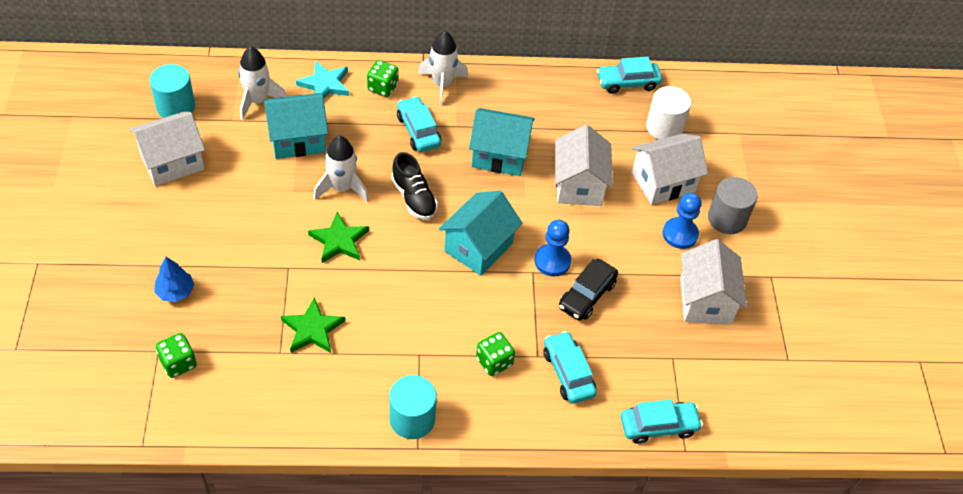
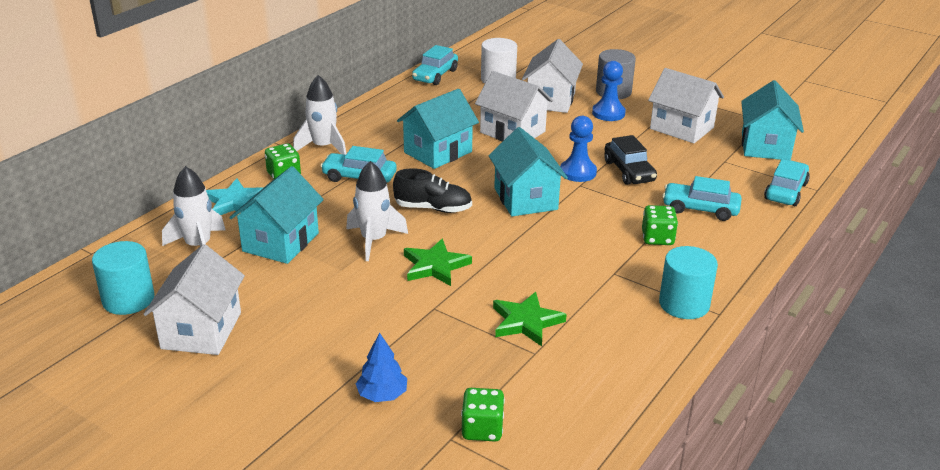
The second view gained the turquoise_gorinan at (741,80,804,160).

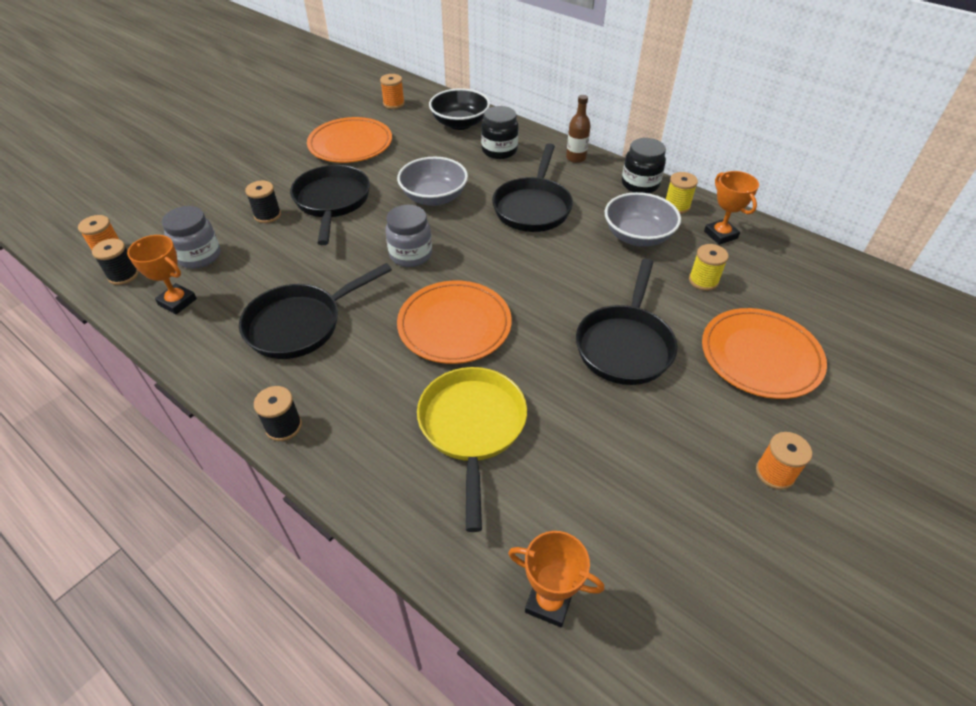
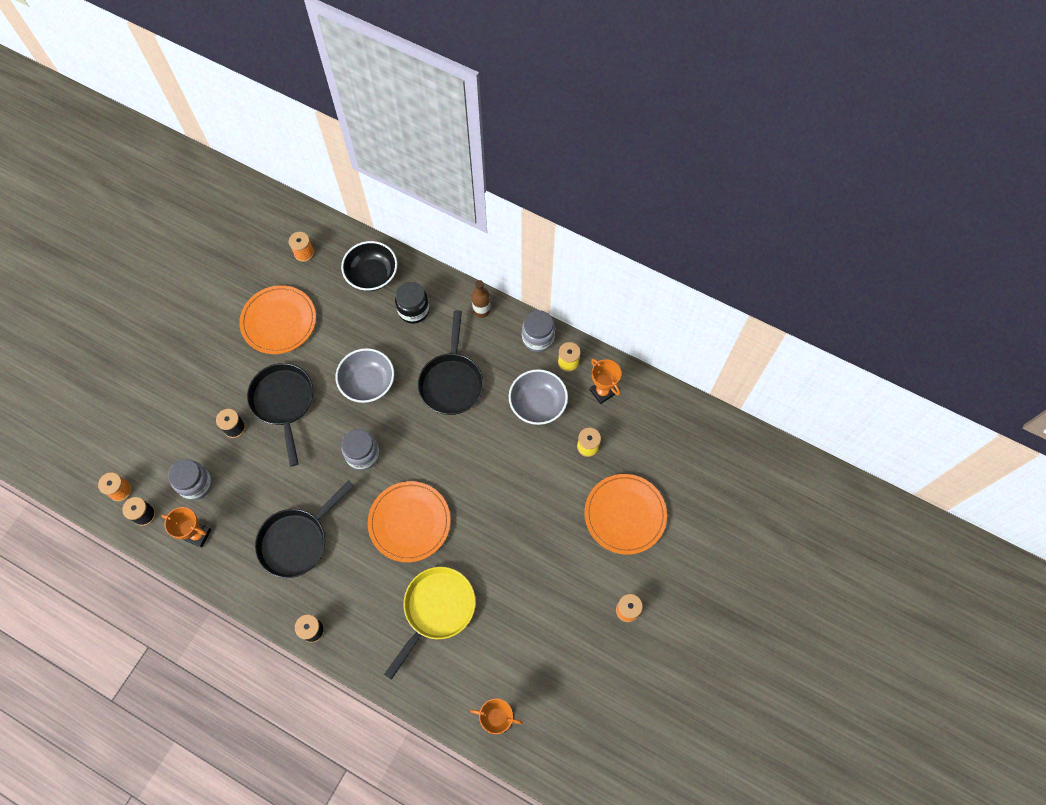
The second view lost the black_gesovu at (576,259,678,385). What was the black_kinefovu at (622,138,666,193) turned into the grey_kinefovu at (522,310,555,352). The yellow_gesovu at (417,367,527,532) ended up facing another way, 45 degrees clockwise from before.

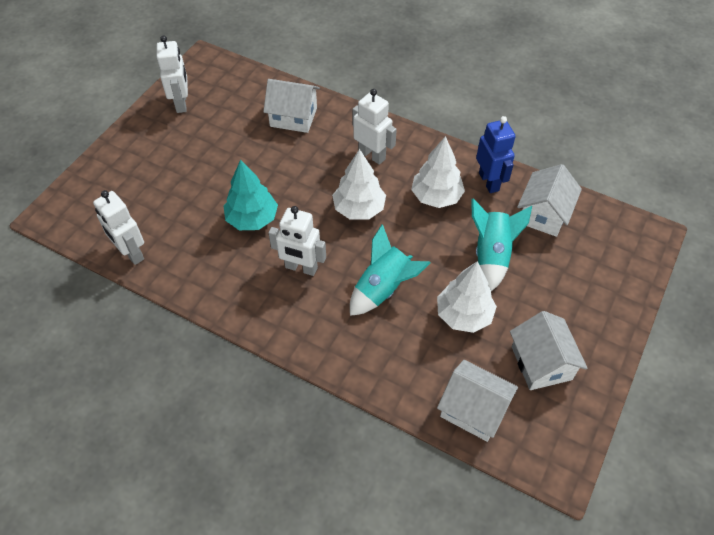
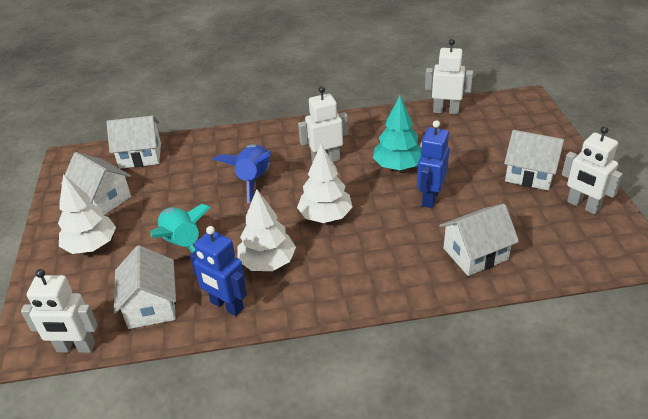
The second view gained the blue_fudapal at (417,120,450,208). The second view gained the white_gorinan at (504,130,564,191). The white_fudapal ended up elsewhere, having gone from (352,89,397,165) to (21,269,98,353). The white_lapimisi ended up elsewhere, having gone from (437,261,497,333) to (58,174,116,254). What was the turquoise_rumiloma at (350,224,430,316) turned into the blue_rumiloma at (213,144,272,203).

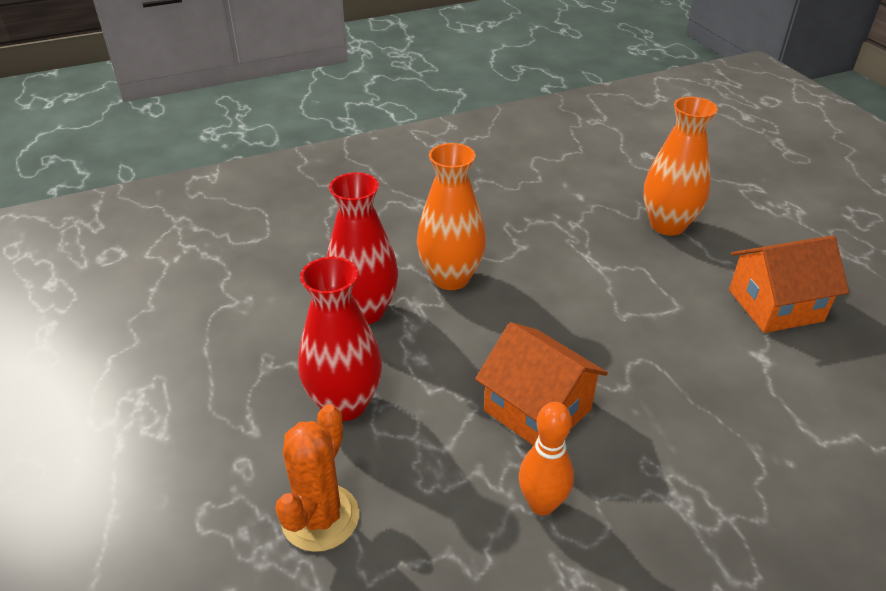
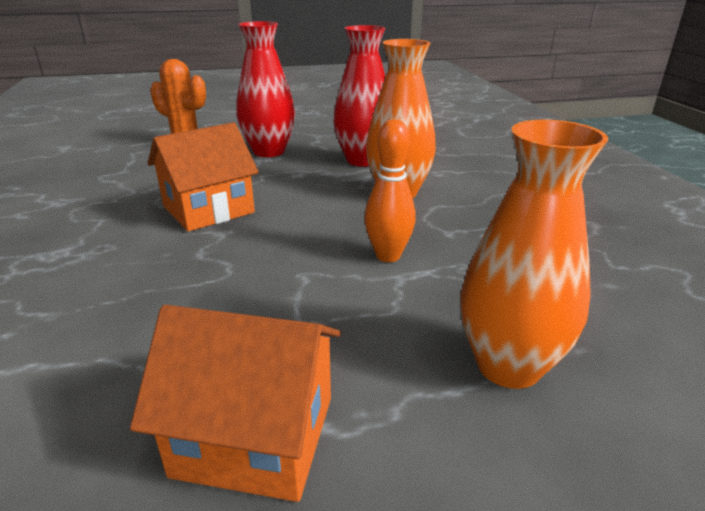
The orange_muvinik ended up elsewhere, having gone from (519,402,574,516) to (365,119,416,262). The orange_gorinan at (729,235,849,333) ended up facing another way, 75 degrees counterclockwise from before.

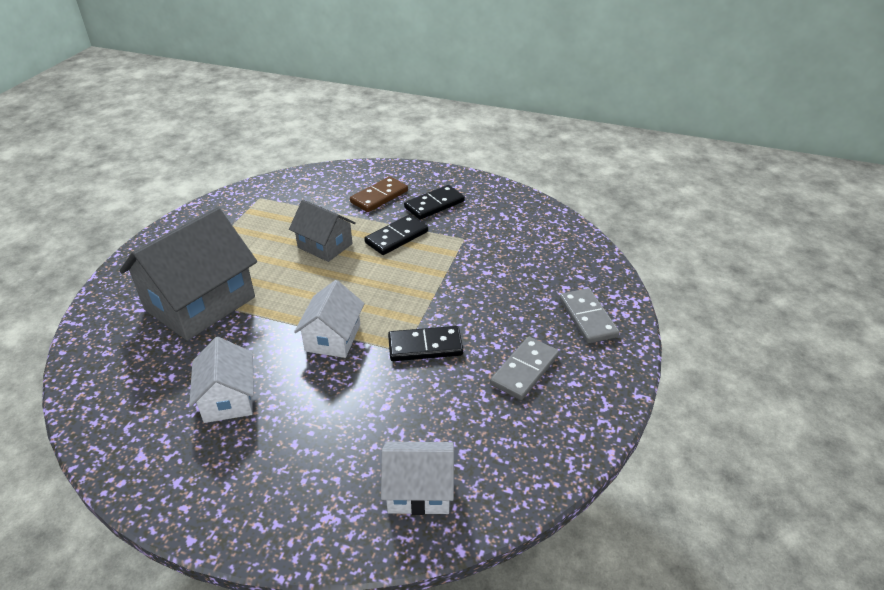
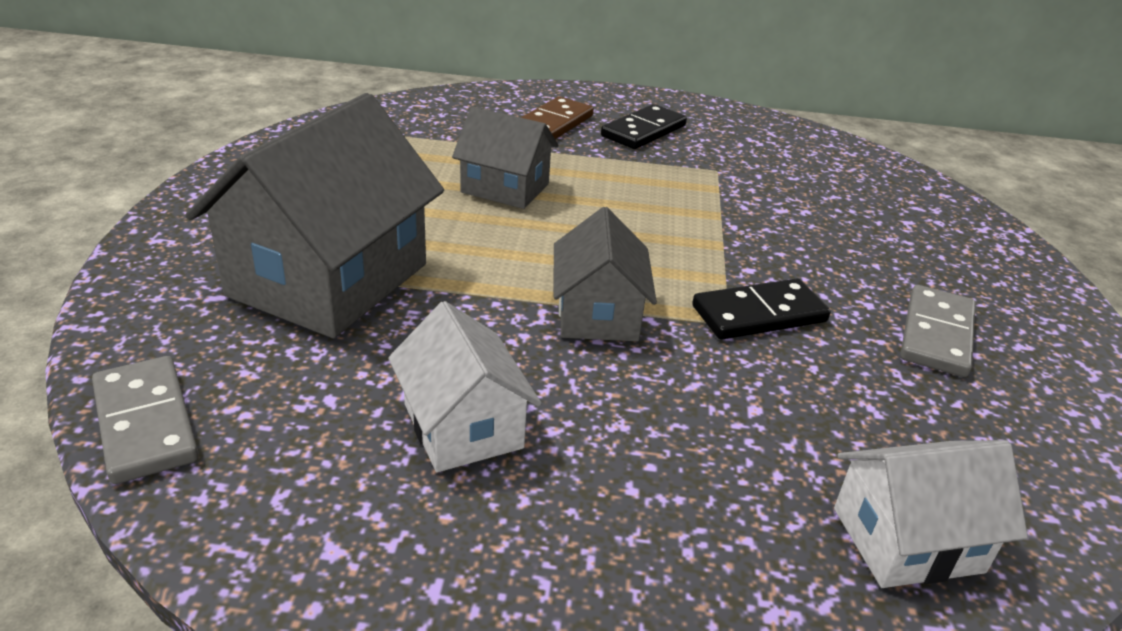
The second view lost the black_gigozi at (364,215,428,255). The grey_gigozi ended up elsewhere, having gone from (559,288,620,343) to (92,356,199,484). What was the white_gorinan at (294,280,365,358) turned into the grey_gorinan at (553,207,657,341).

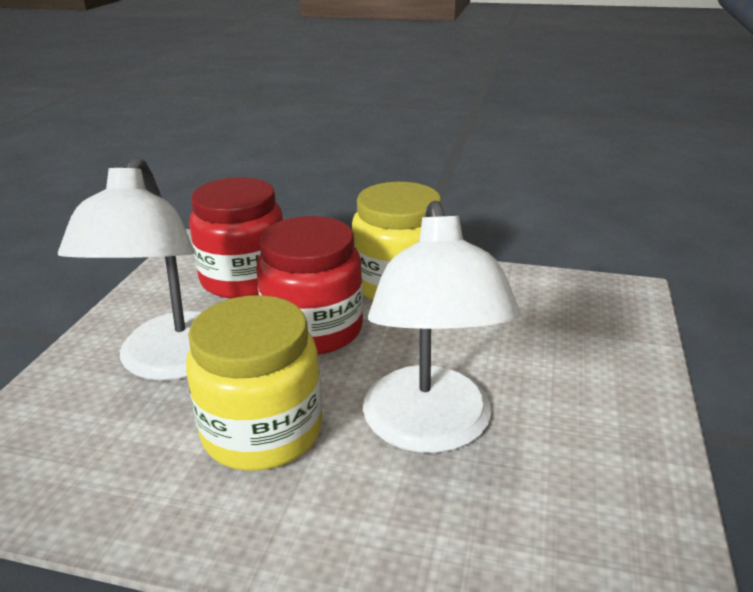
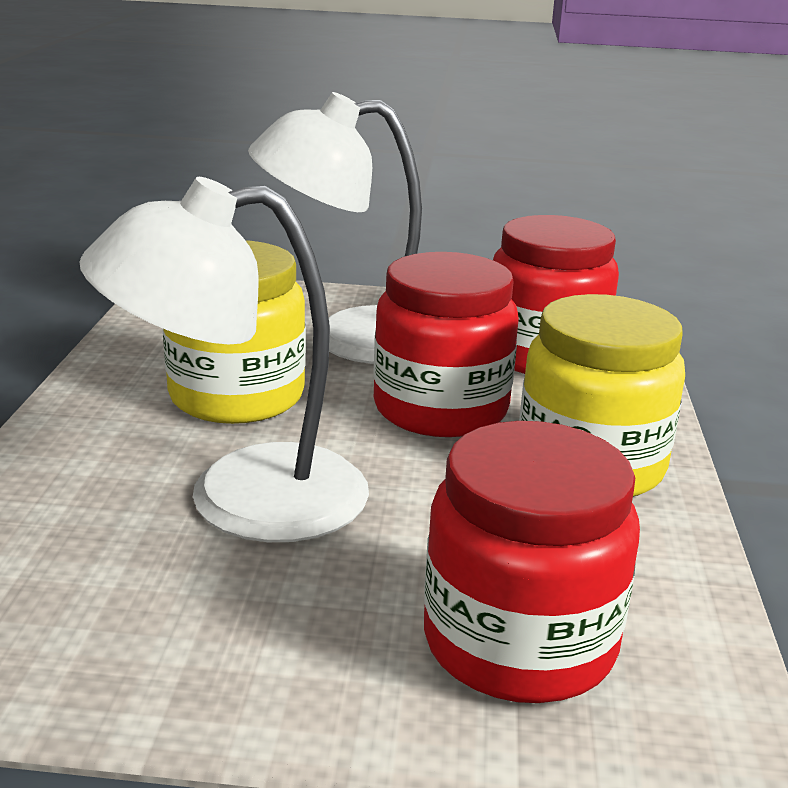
The second view gained the red_kinefovu at (424,421,640,703).

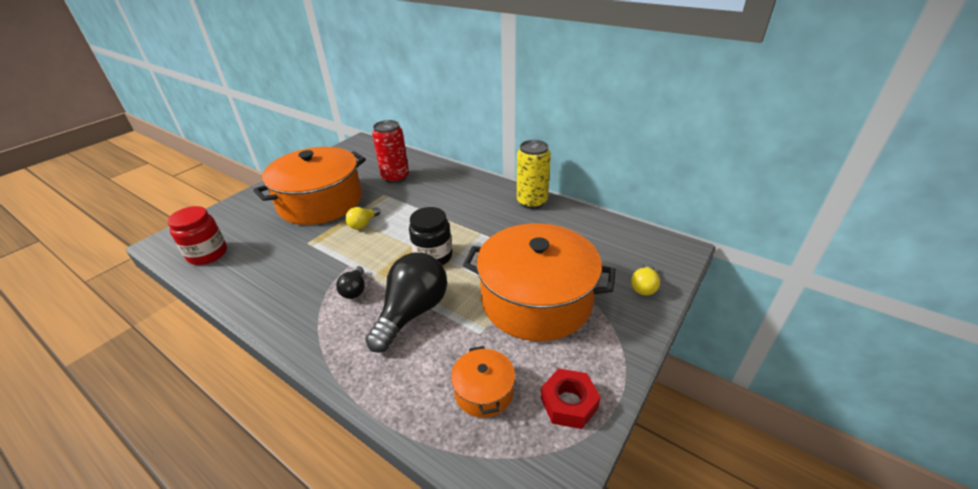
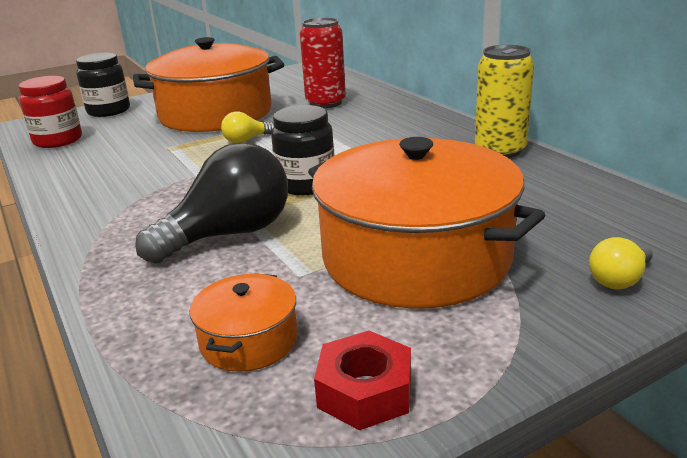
The second view lost the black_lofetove at (336,266,365,299). The second view gained the black_kinefovu at (76,53,130,117).

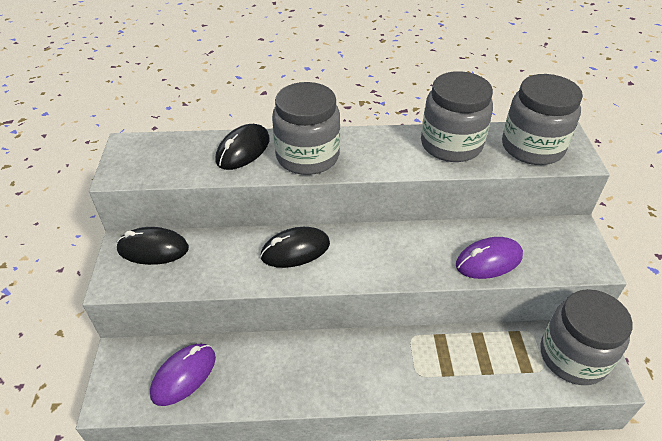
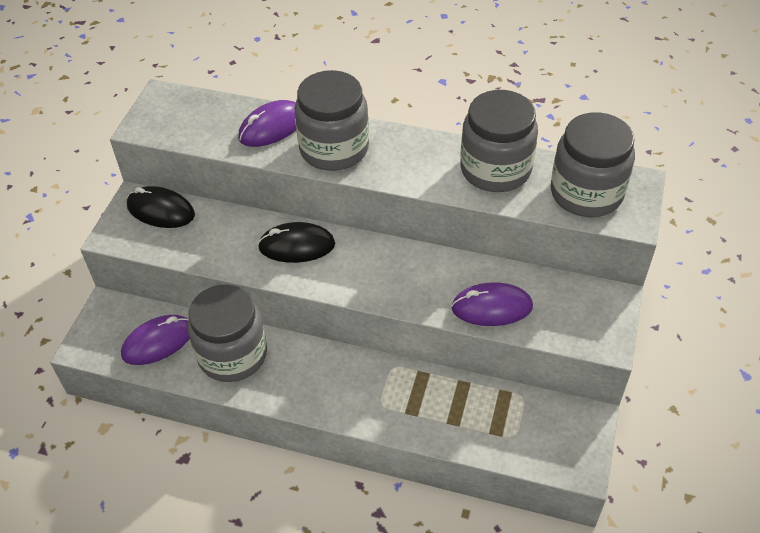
The grey_kinefovu ended up elsewhere, having gone from (540,289,633,385) to (188,285,267,382). What was the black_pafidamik at (215,124,270,170) turned into the purple_pafidamik at (238,100,296,147).

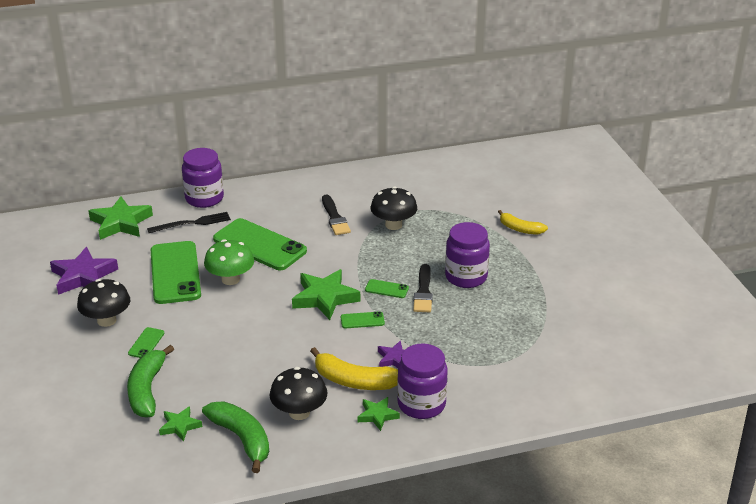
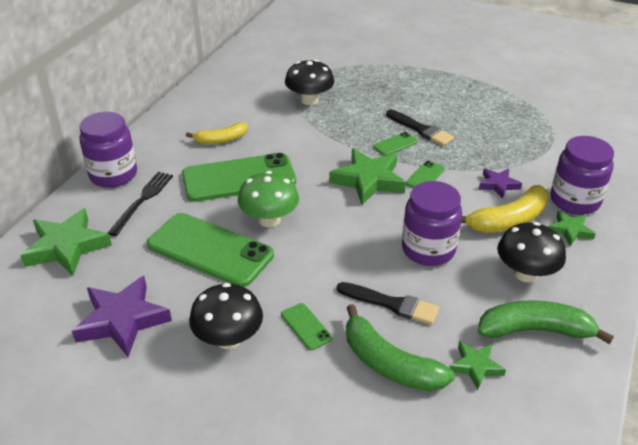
The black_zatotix ended up elsewhere, having gone from (322,194,351,235) to (337,282,439,325). The purple_kinefovu ended up elsewhere, having gone from (445,222,490,288) to (402,181,462,266). The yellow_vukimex ended up elsewhere, having gone from (498,210,548,235) to (186,123,247,144).

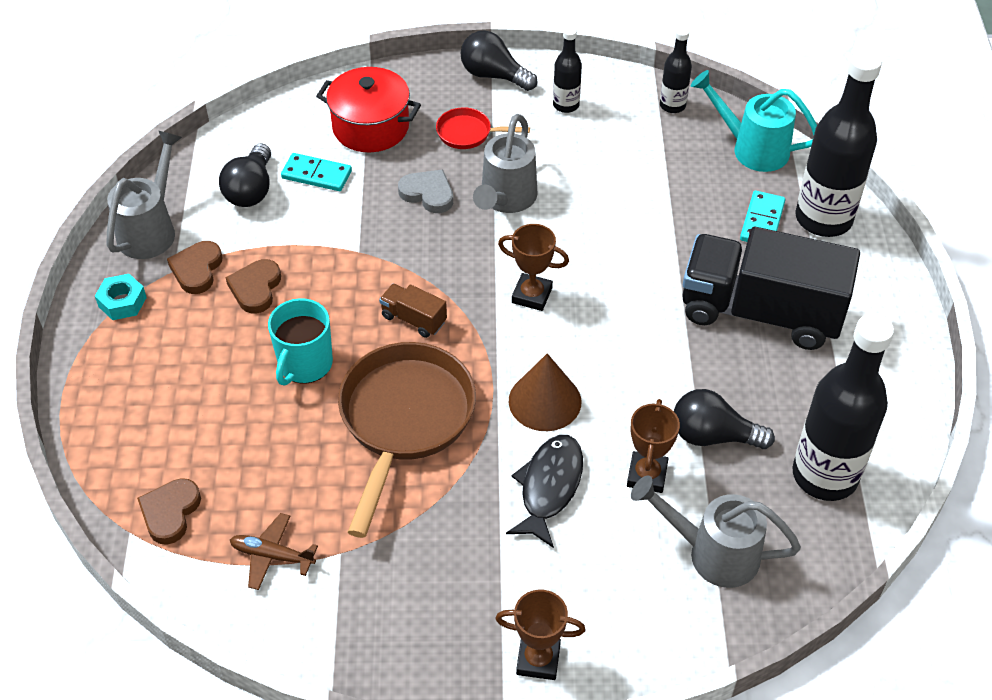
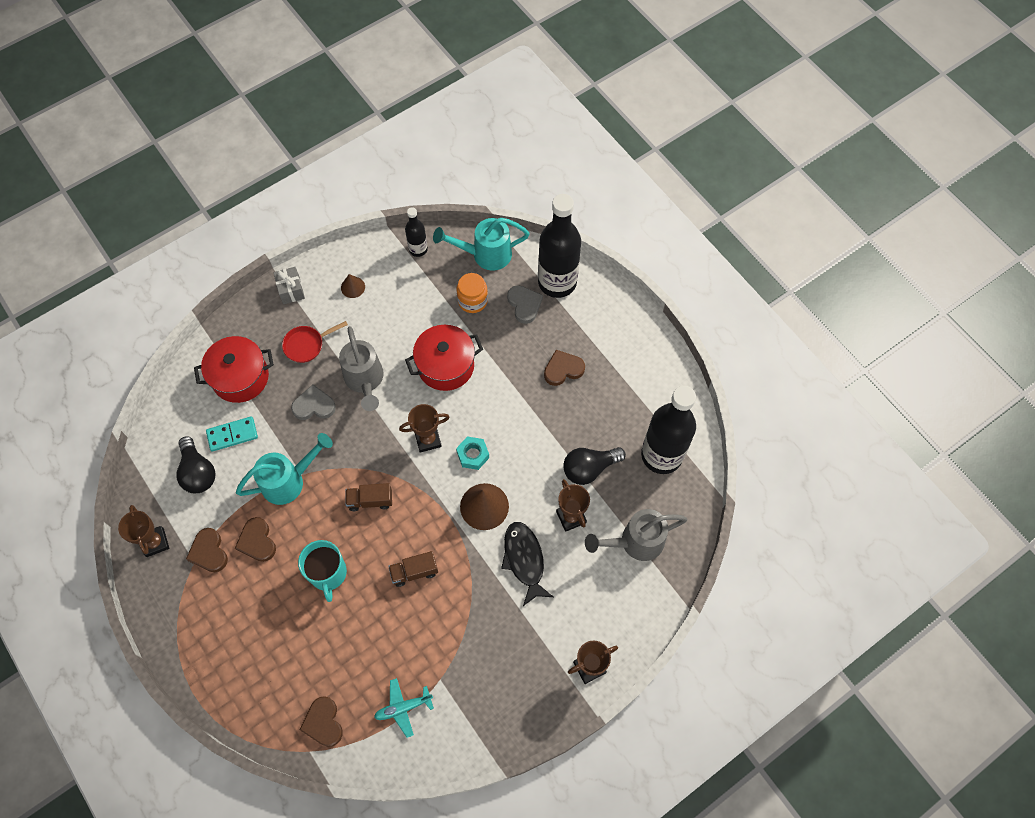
The second view gained the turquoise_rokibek at (236,433,333,505). The second view gained the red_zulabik at (405,325,483,391). The second view gained the orange_kinefovu at (456,273,488,313). The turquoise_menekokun ended up elsewhere, having gone from (95,274,147,320) to (456,437,489,470). Where the grey_rokibek stood at (107,131,182,259), the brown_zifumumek came to stand at (118,505,169,557). Where the brown_gesovu stood at (338,342,476,538), the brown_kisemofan came to stand at (388,551,438,587). Where the black_lofetove stood at (461,30,537,91), the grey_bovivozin came to stand at (274,267,305,304). Where the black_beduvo stood at (553,26,582,113), the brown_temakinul came to stand at (341,274,365,298). Where the black_kisemofan stood at (682,227,860,350), the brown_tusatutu came to stand at (544,350,585,386). Where the turquoise_gigozi stood at (740,191,785,242), the grey_tusatutu came to stand at (507,285,543,324). What was the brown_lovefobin at (230,513,318,590) turned into the turquoise_lovefobin at (374,678,434,738).

